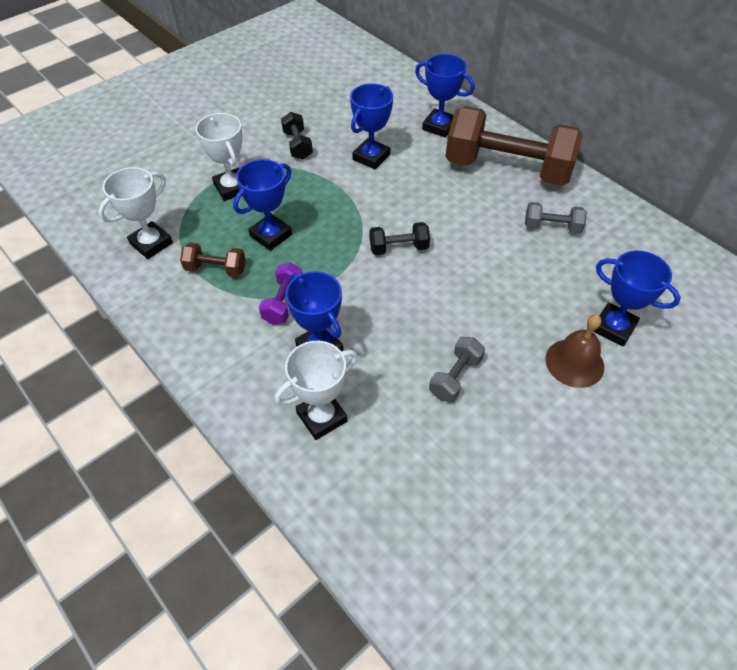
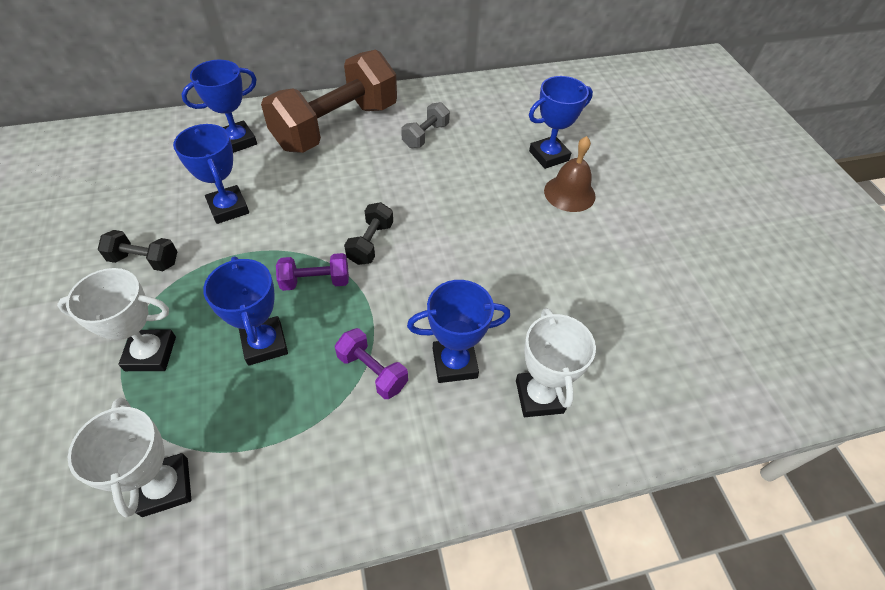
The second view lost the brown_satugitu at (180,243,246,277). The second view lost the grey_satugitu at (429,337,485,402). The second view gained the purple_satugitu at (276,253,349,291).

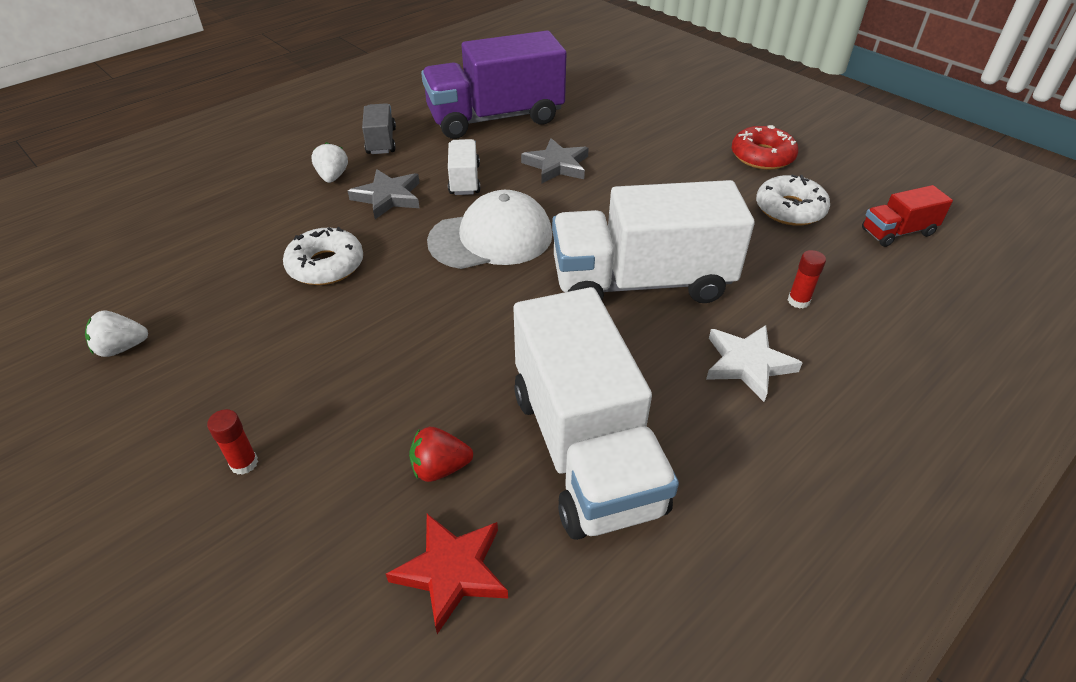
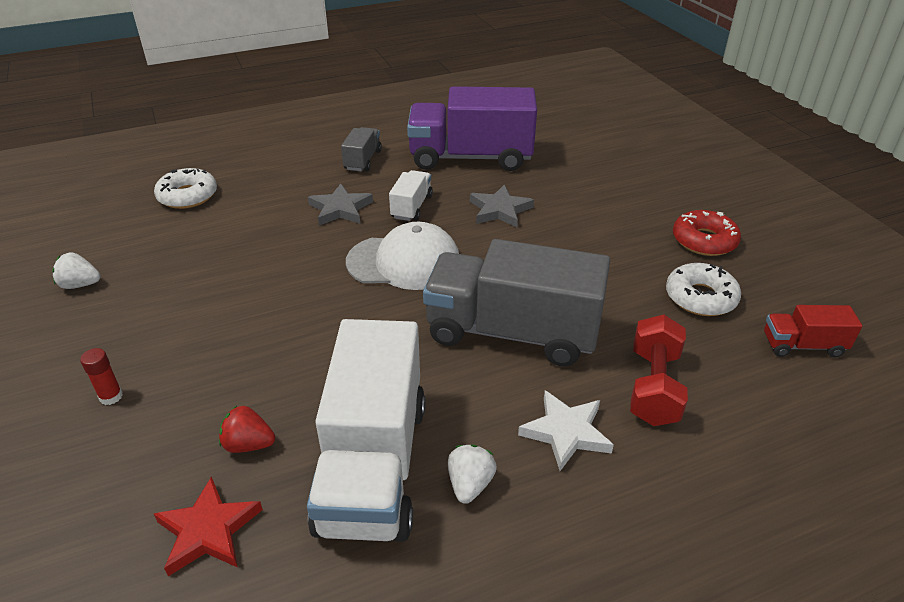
The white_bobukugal ended up elsewhere, having gone from (283,227,363,285) to (154,168,217,209). The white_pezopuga ended up elsewhere, having gone from (311,142,348,183) to (448,445,497,504). Where the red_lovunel stood at (788,250,826,309), the red_satugitu came to stand at (630,315,688,426). What was the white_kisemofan at (552,180,755,303) turned into the grey_kisemofan at (423,239,610,366).

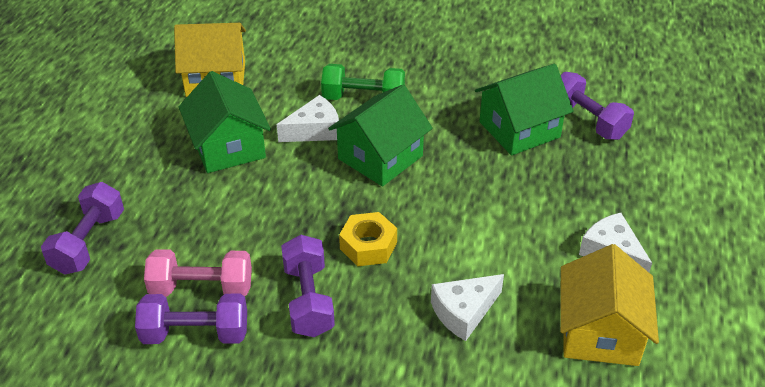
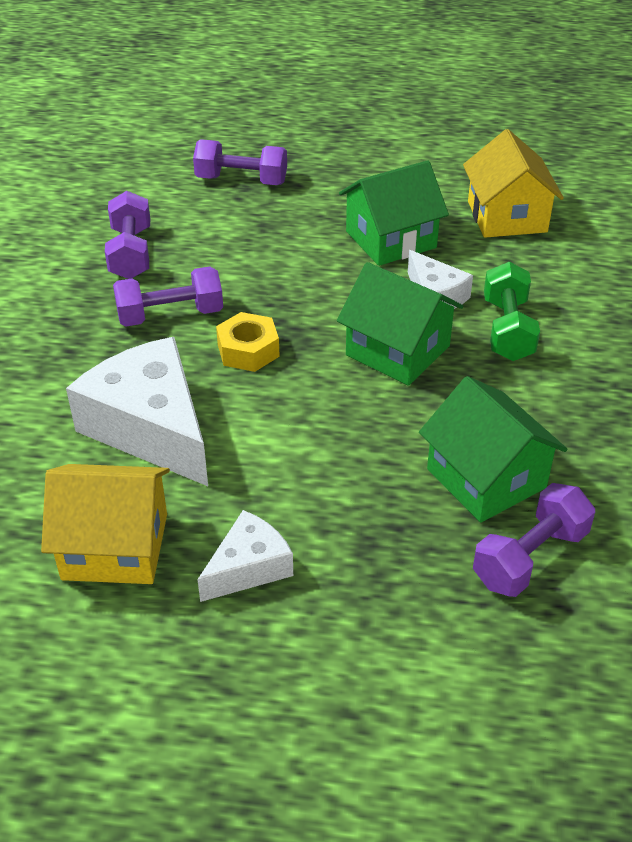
The second view lost the pink_satugitu at (144,249,252,297). The size of the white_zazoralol at (431,274,504,341) changed by a factor of 1.86.

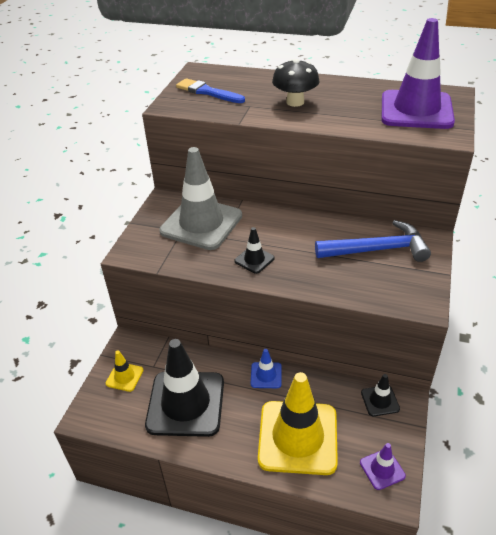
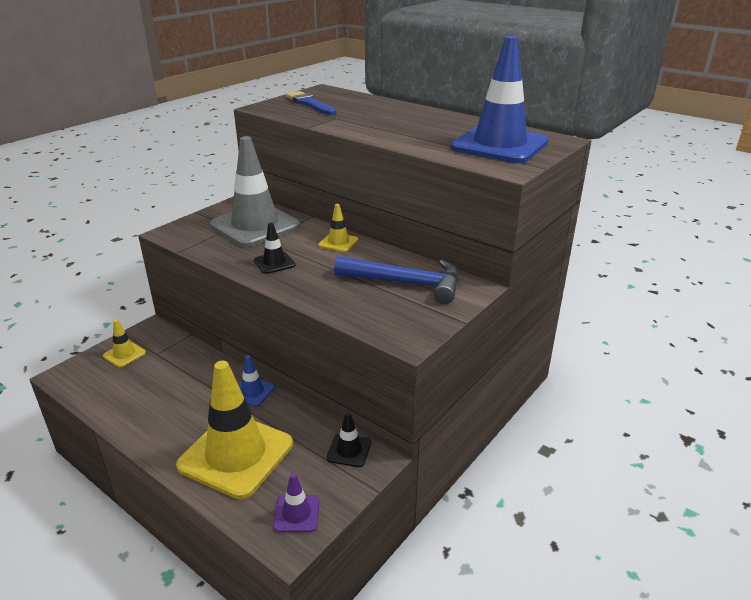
The second view lost the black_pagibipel at (145,339,224,437). The second view lost the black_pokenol at (272,59,320,107). The second view gained the yellow_pagibipel at (318,204,358,252). What was the purple_pagibipel at (381,18,455,129) turned into the blue_pagibipel at (451,36,549,163).

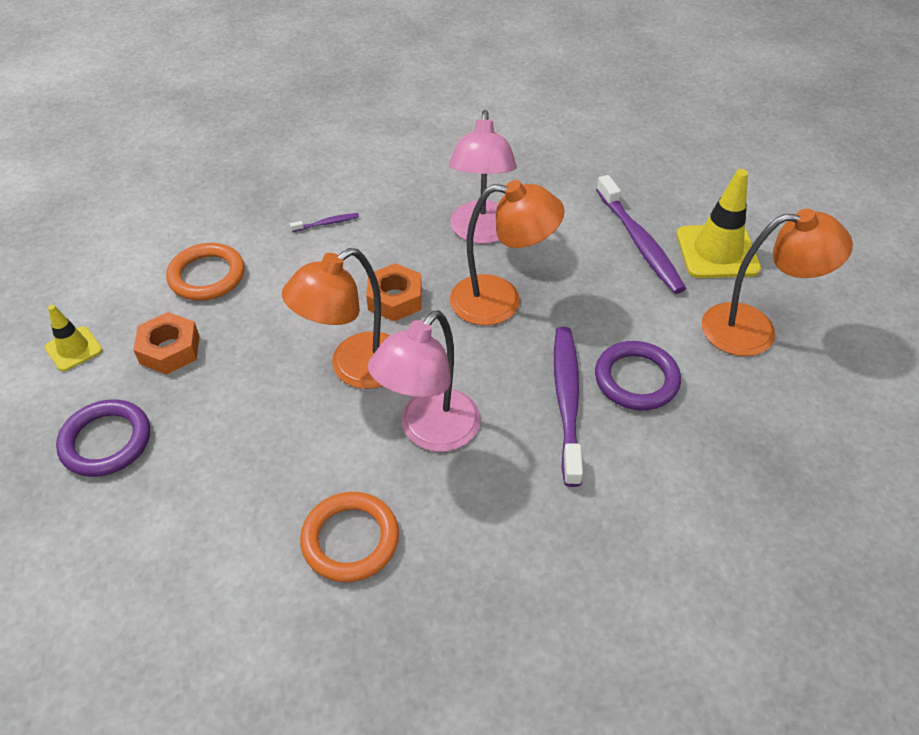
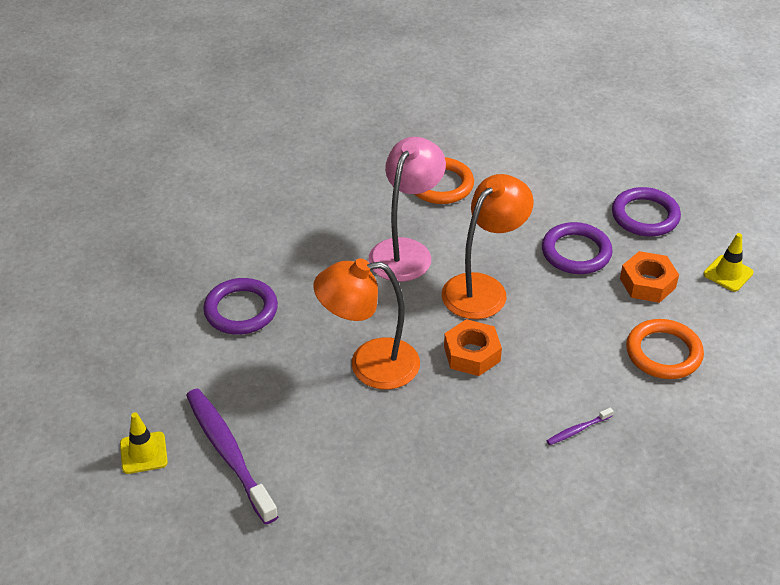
The second view lost the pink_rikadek at (449,110,517,244). The second view lost the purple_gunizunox at (554,327,583,487). The second view lost the orange_rikadek at (702,209,853,356). The second view gained the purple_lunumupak at (542,222,613,274). The size of the yellow_pagibipel at (676,169,761,278) changed by a factor of 0.56.

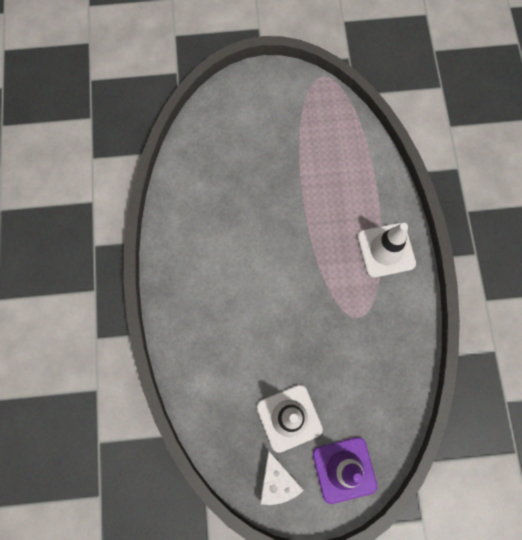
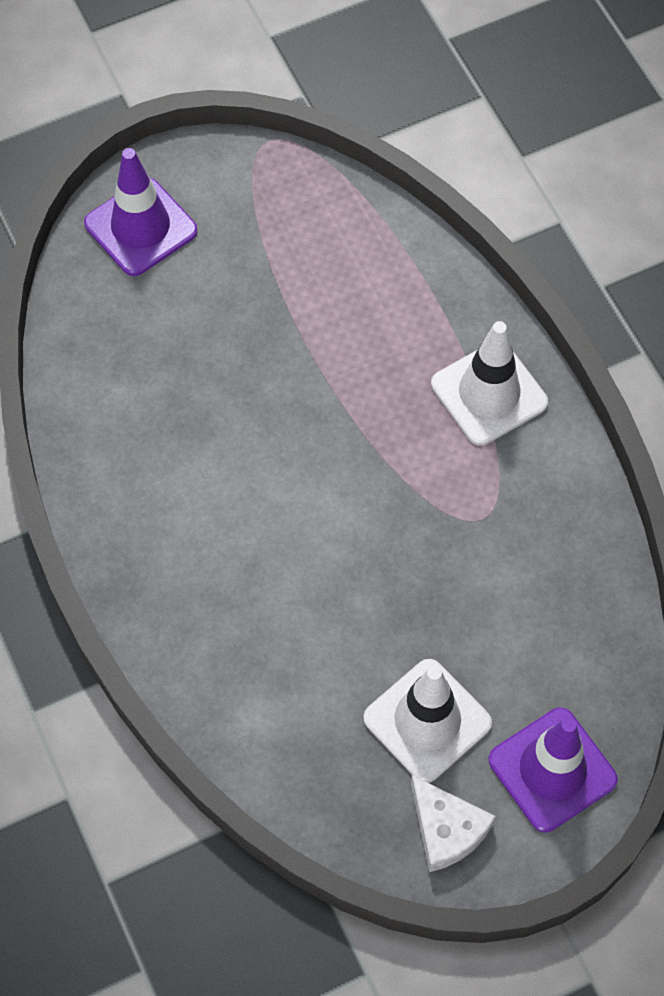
The second view gained the purple_pagibipel at (84,148,197,276).

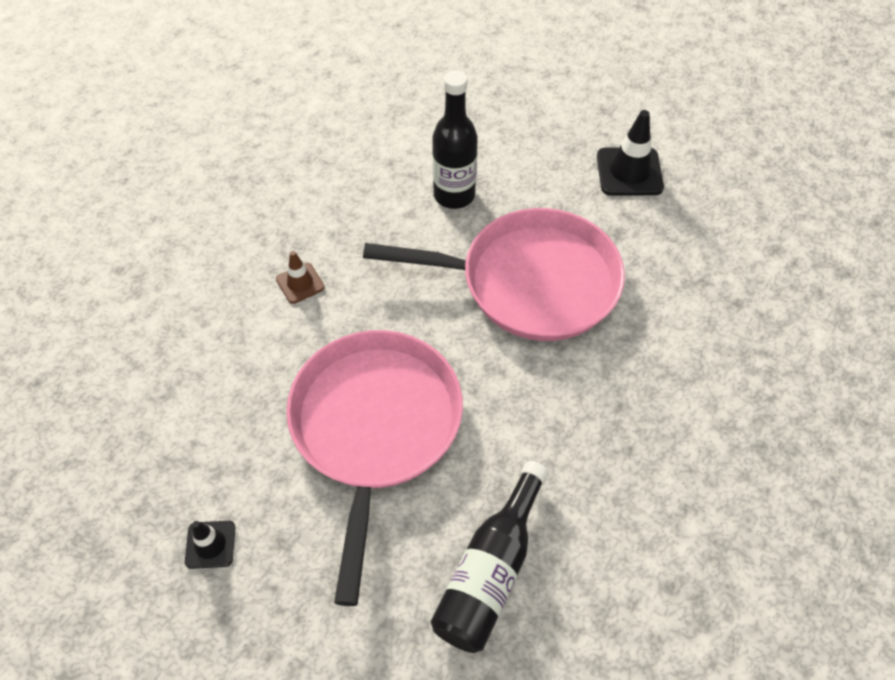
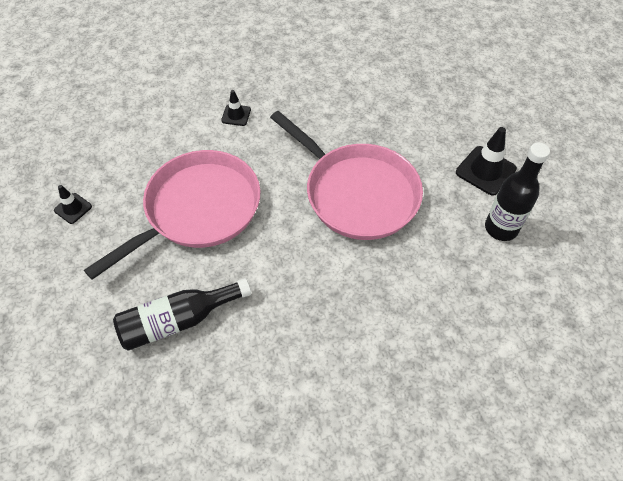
The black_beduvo ended up elsewhere, having gone from (432,70,478,209) to (485,143,550,241). What was the brown_pagibipel at (276,251,324,304) turned into the black_pagibipel at (221,90,251,126).

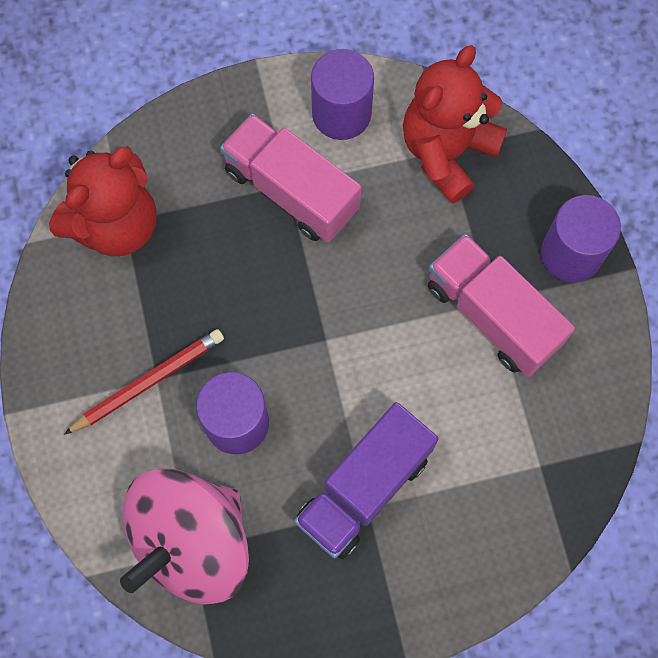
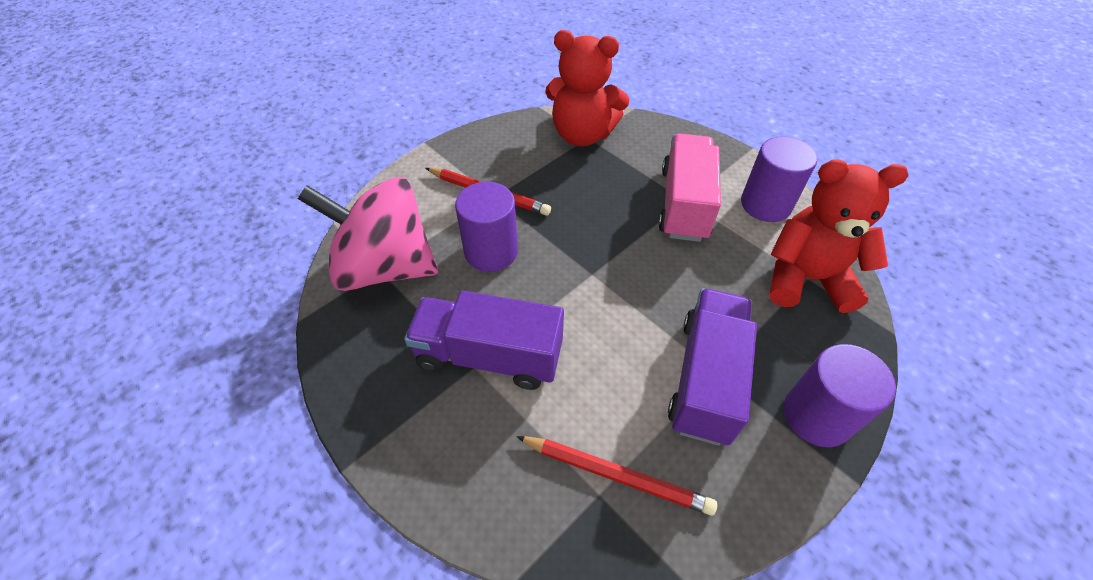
The second view gained the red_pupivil at (516,436,717,515). What was the pink_kisemofan at (428,234,575,377) turned into the purple_kisemofan at (668,288,757,446).

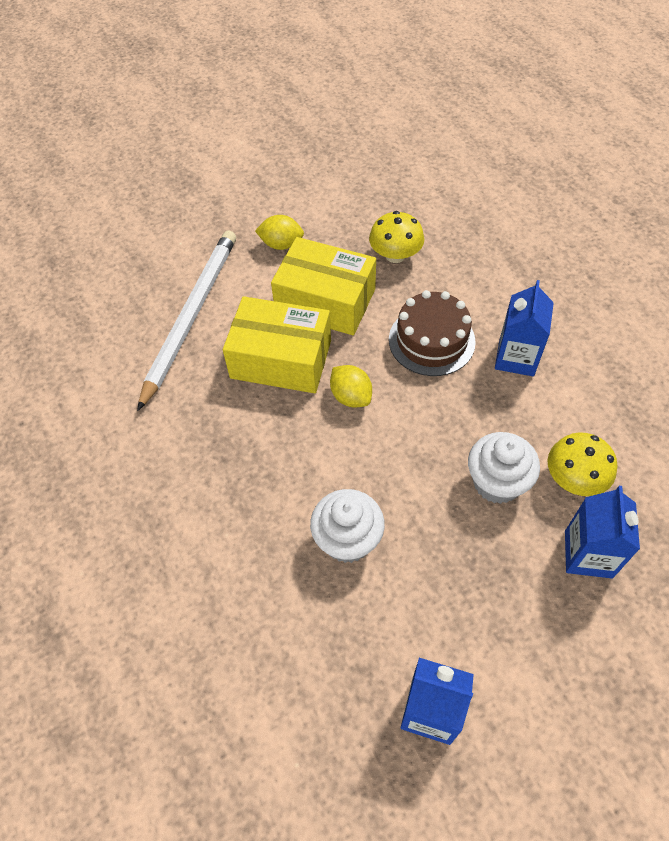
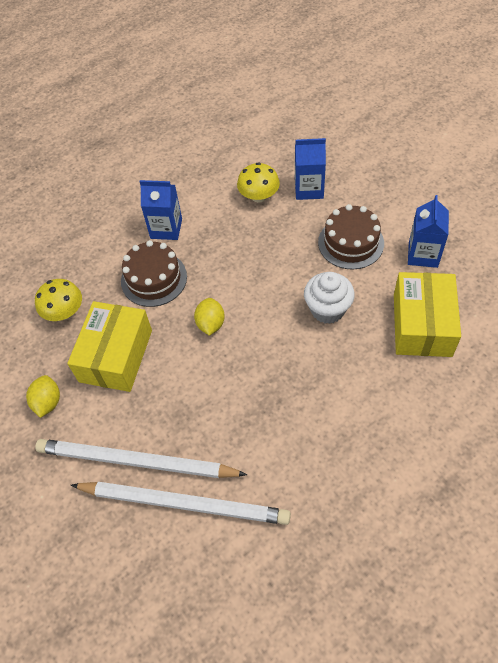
The second view lost the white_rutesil at (468,432,540,504). The second view gained the white_pupivil at (71,482,291,525). The second view gained the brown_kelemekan at (318,204,384,269). The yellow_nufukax ended up elsewhere, having gone from (223,296,331,393) to (394,272,461,357). The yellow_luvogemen at (330,365,372,408) ended up facing another way, 45 degrees counterclockwise from before.

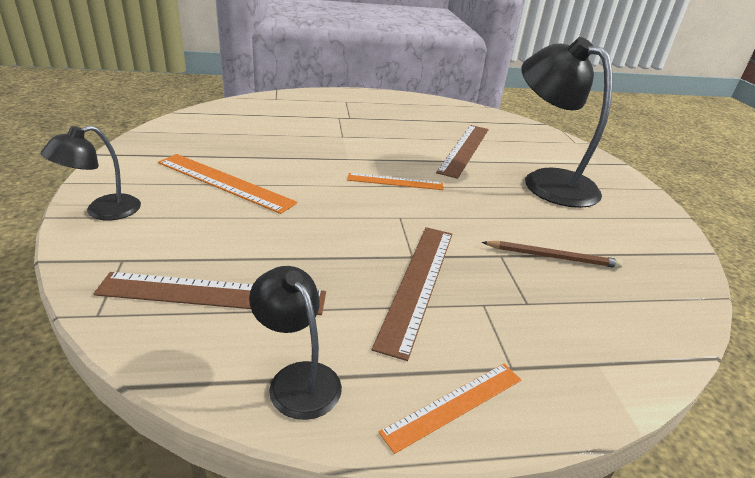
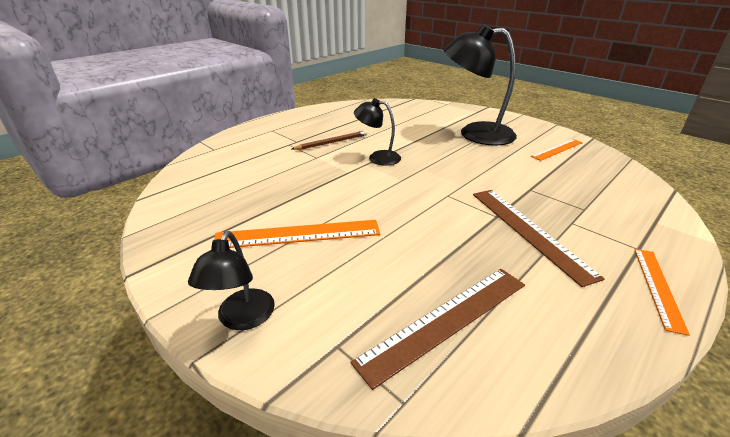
The second view lost the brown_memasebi at (436,125,489,179). The black_rikadek ended up elsewhere, having gone from (249,266,342,420) to (354,98,401,166). The orange_memasebi ended up elsewhere, having gone from (347,173,444,190) to (531,139,583,161). The brown_pupivil ended up elsewhere, having gone from (482,241,623,268) to (292,130,367,150).

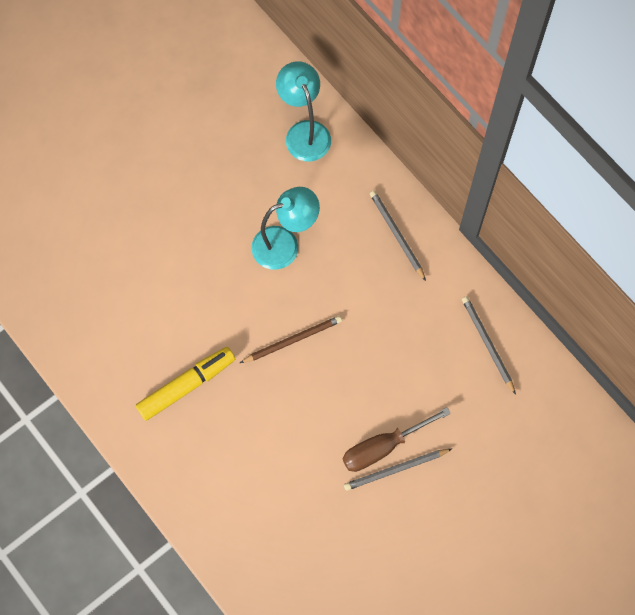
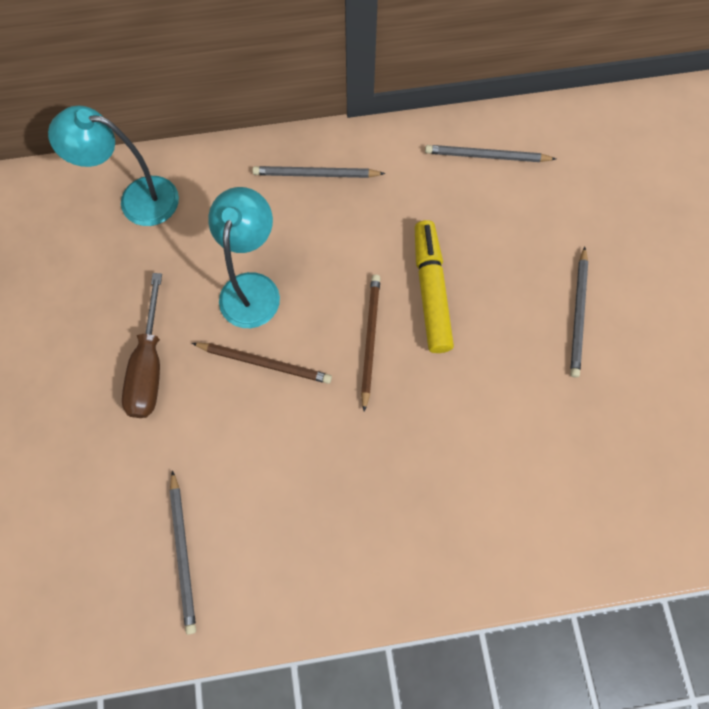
The second view gained the grey_pupivil at (170,470,196,635). The second view gained the brown_pupivil at (192,343,332,384). The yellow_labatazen ended up elsewhere, having gone from (135,347,235,421) to (414,220,454,353). The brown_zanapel ended up elsewhere, having gone from (343,407,451,472) to (122,273,162,418).

